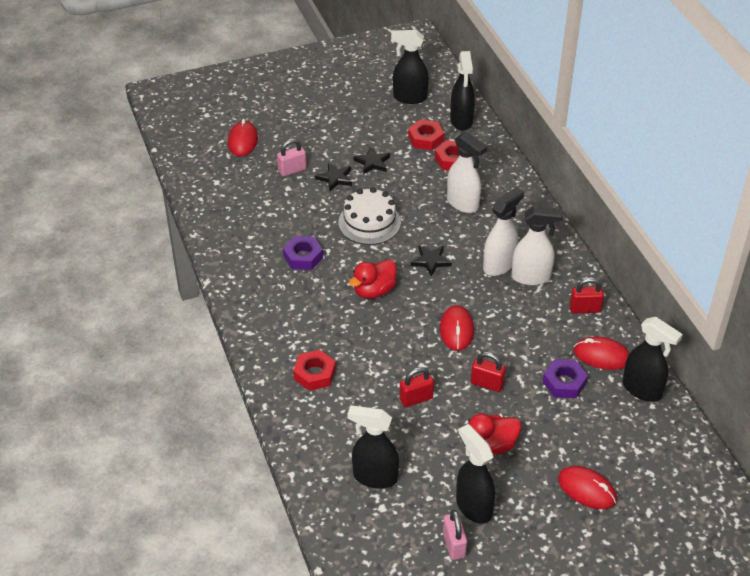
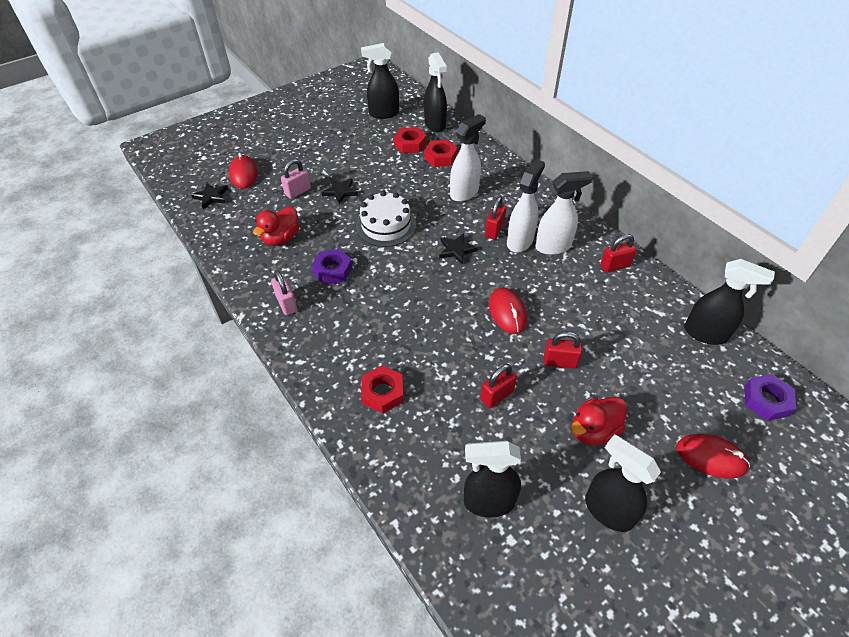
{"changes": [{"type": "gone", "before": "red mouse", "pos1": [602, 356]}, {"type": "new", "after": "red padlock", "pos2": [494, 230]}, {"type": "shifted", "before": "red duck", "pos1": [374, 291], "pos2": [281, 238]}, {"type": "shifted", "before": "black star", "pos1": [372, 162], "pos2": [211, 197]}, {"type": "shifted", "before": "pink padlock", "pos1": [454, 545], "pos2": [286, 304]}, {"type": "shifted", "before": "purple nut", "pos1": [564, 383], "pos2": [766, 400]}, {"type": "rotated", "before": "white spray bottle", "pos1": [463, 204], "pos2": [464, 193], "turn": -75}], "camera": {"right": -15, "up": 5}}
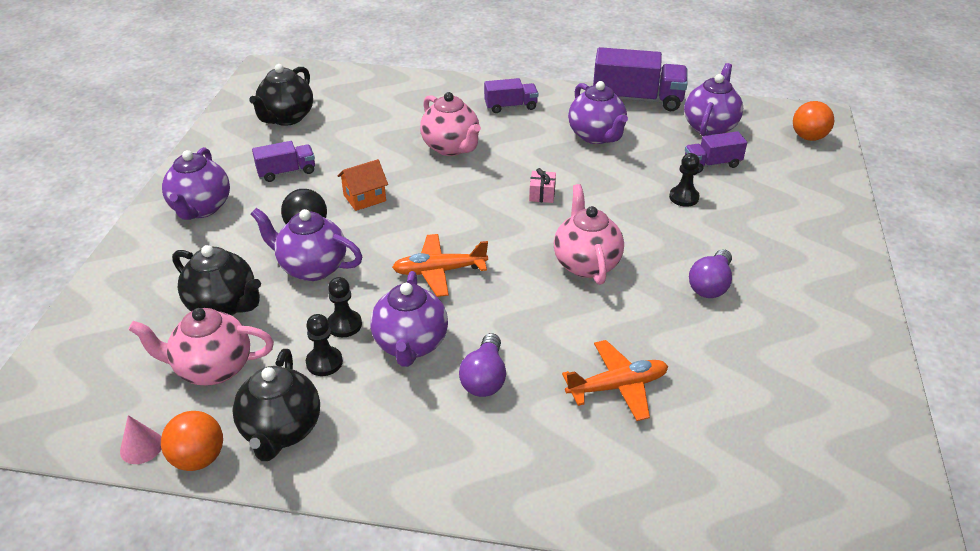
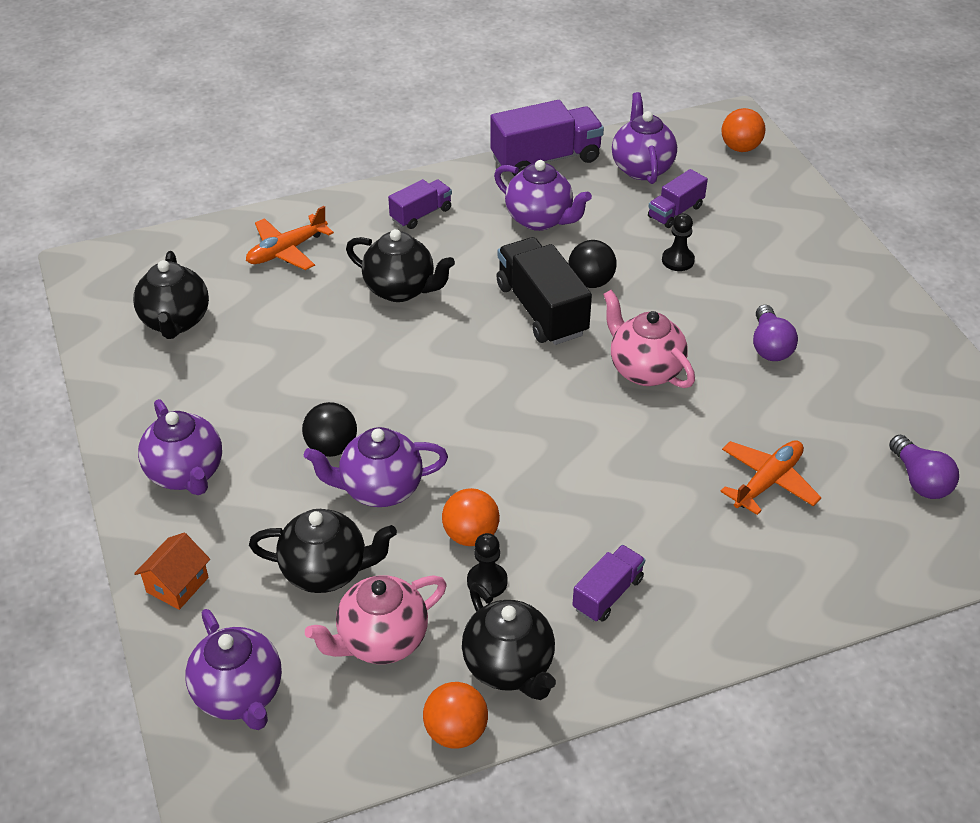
{"changes": [{"type": "gone", "before": "pink cone", "pos1": [141, 447]}, {"type": "new", "after": "black ball", "pos2": [591, 282]}, {"type": "shifted", "before": "purple truck", "pos1": [286, 172], "pos2": [607, 594]}, {"type": "shifted", "before": "orange house", "pos1": [364, 198], "pos2": [177, 585]}, {"type": "shifted", "before": "purple teapot", "pos1": [410, 345], "pos2": [239, 694]}, {"type": "shifted", "before": "orange plane", "pos1": [439, 271], "pos2": [287, 250]}, {"type": "shifted", "before": "purple light bulb", "pos1": [484, 378], "pos2": [920, 480]}, {"type": "swapped", "before": "black pawn", "after": "orange ball", "pos1": [344, 325], "pos2": [471, 535]}, {"type": "swapped", "before": "pink gift", "after": "black truck", "pos1": [542, 194], "pos2": [541, 310]}, {"type": "repainted", "before": "pink teapot", "after": "black teapot", "pos1": [451, 147], "pos2": [401, 289]}], "camera": {"right": -30, "up": 5}}
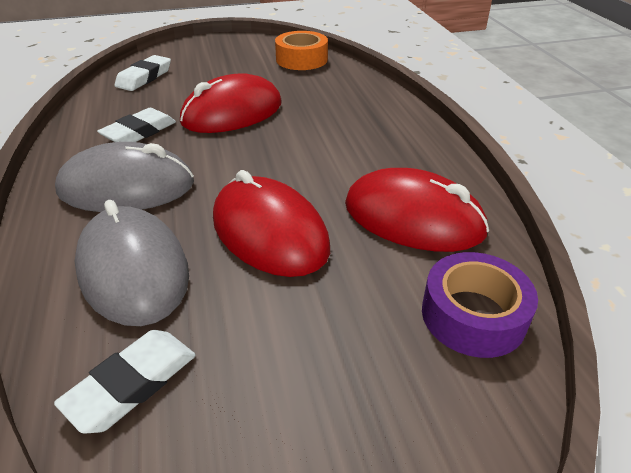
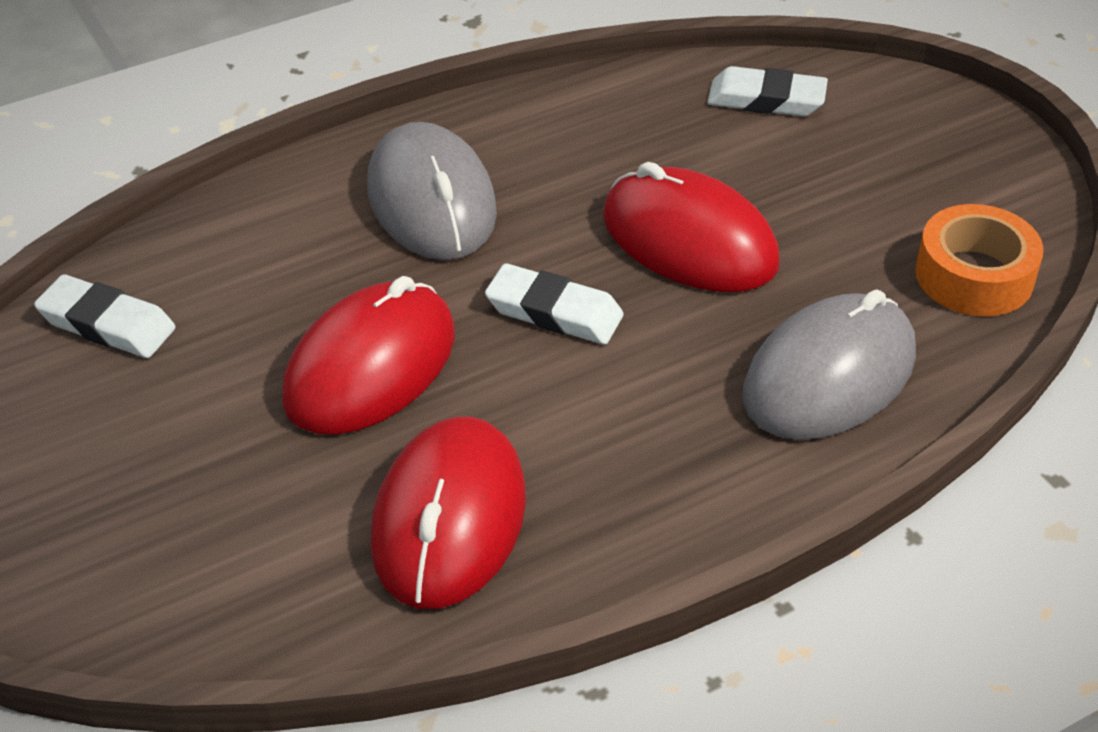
{"changes": [{"type": "gone", "before": "purple tape", "pos1": [473, 315]}, {"type": "shifted", "before": "grey mouse", "pos1": [133, 270], "pos2": [829, 375]}, {"type": "shifted", "before": "white eraser", "pos1": [139, 132], "pos2": [554, 312]}], "camera": {"right": 75, "up": 5}}
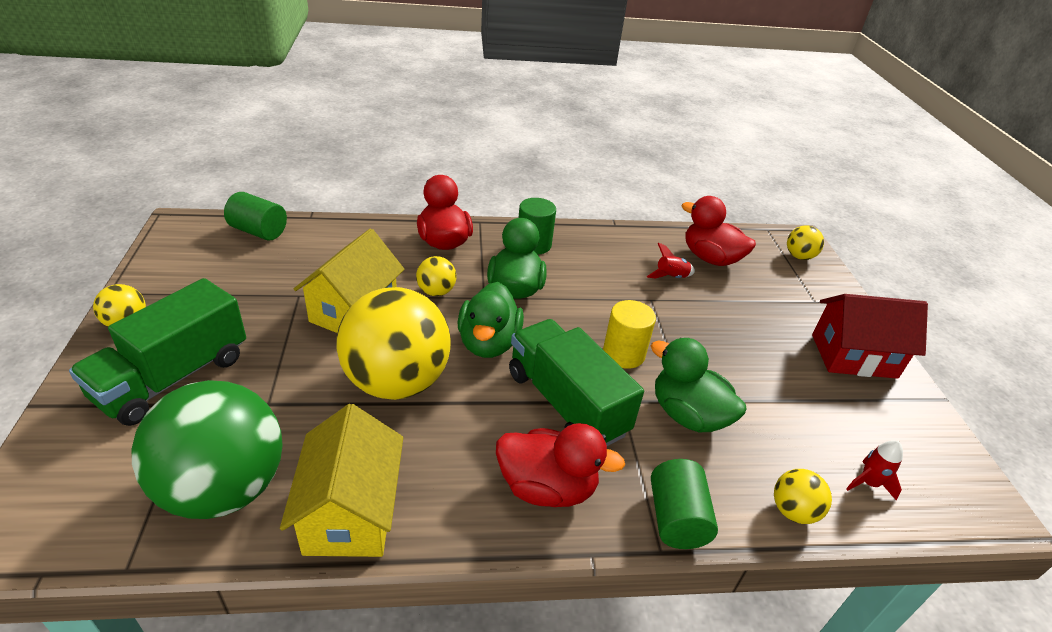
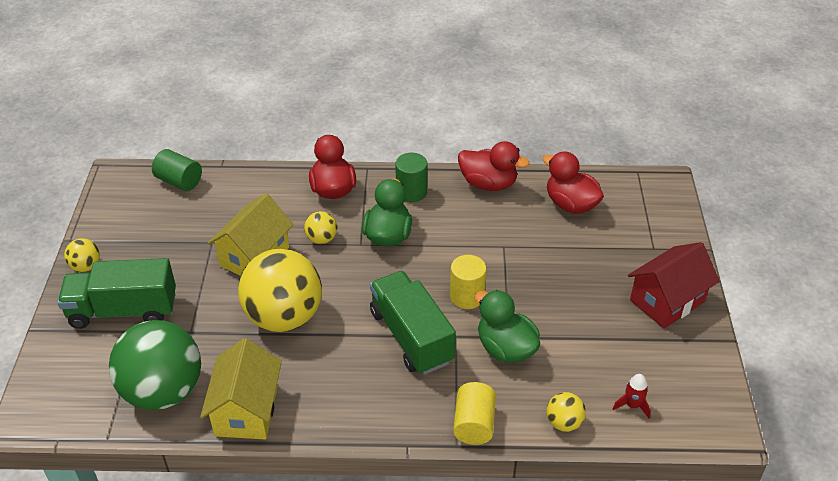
{"changes": [{"type": "gone", "before": "green duck", "pos1": [488, 343]}, {"type": "gone", "before": "red rocket", "pos1": [671, 277]}, {"type": "gone", "before": "yellow ball", "pos1": [799, 256]}, {"type": "shifted", "before": "red duck", "pos1": [547, 487], "pos2": [488, 184]}, {"type": "repainted", "before": "green cylinder", "after": "yellow cylinder", "pos1": [676, 519], "pos2": [474, 424]}, {"type": "rotated", "before": "green truck", "pos1": [173, 377], "pos2": [123, 310], "turn": 45}, {"type": "rotated", "before": "red house", "pos1": [853, 356], "pos2": [667, 301], "turn": -45}], "camera": {"right": 10, "up": 5}}
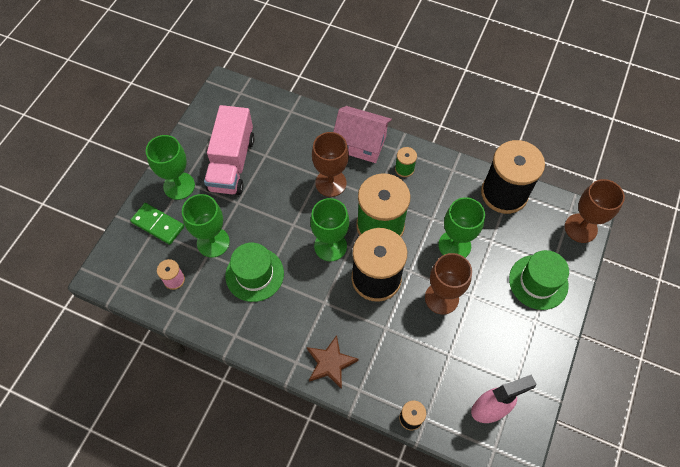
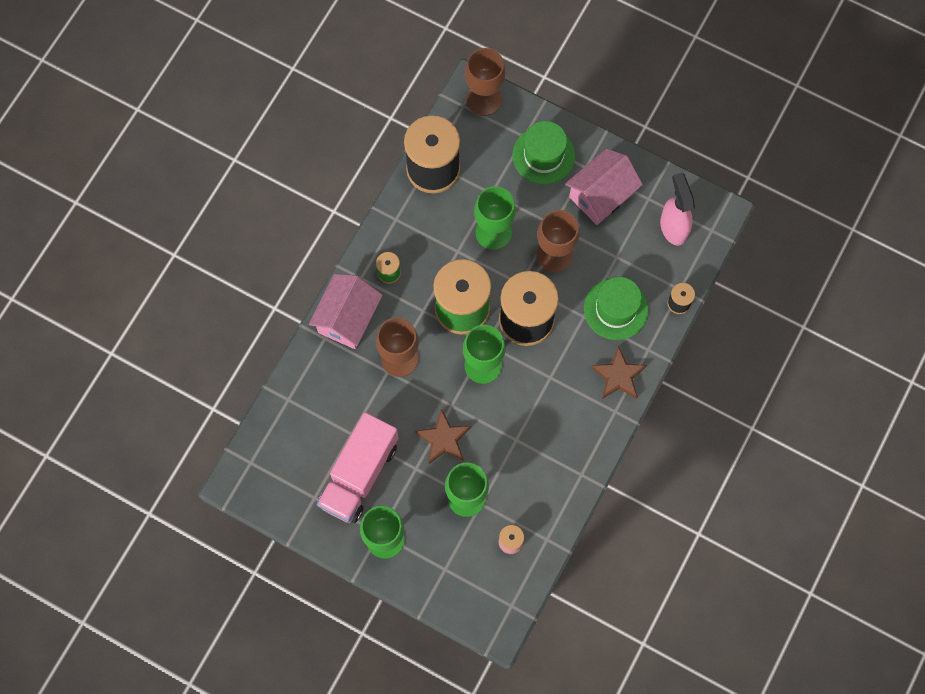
{"changes": [{"type": "gone", "before": "green domino", "pos1": [158, 224]}, {"type": "new", "after": "brown star", "pos2": [444, 439]}, {"type": "new", "after": "pink house", "pos2": [601, 195]}, {"type": "shifted", "before": "green hat", "pos1": [254, 274], "pos2": [615, 309]}, {"type": "rotated", "before": "pink truck", "pos1": [232, 163], "pos2": [359, 474], "turn": 105}], "camera": {"right": -85, "up": 10}}
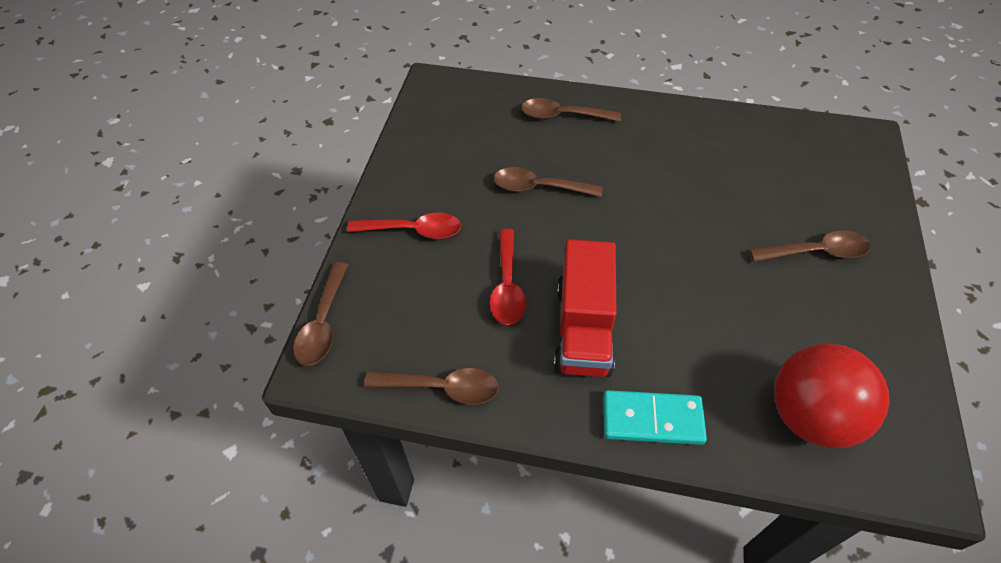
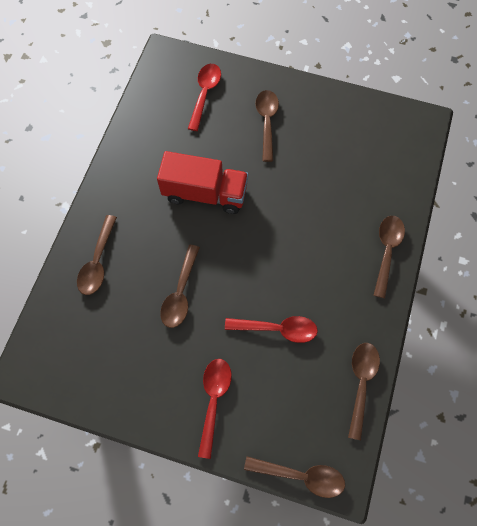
{"changes": [{"type": "gone", "before": "red ball", "pos1": [810, 416]}, {"type": "new", "after": "red spoon", "pos2": [205, 94]}, {"type": "shifted", "before": "red truck", "pos1": [583, 328], "pos2": [205, 193]}, {"type": "swapped", "before": "turquoise domino", "after": "brown spoon", "pos1": [652, 419], "pos2": [387, 251]}], "camera": {"right": -85, "up": 15}}
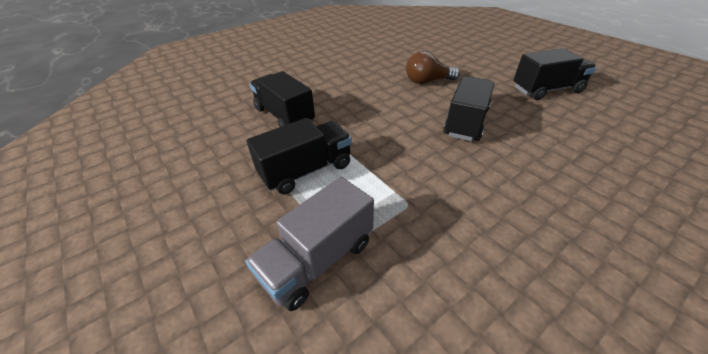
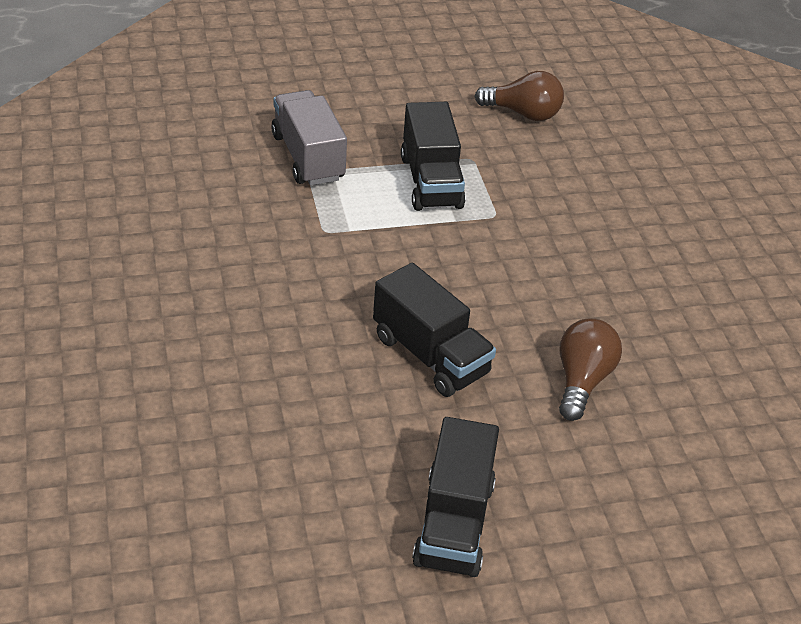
{"changes": [{"type": "gone", "before": "black truck", "pos1": [284, 116]}, {"type": "new", "after": "brown light bulb", "pos2": [523, 113]}], "camera": {"right": 110, "up": 0}}
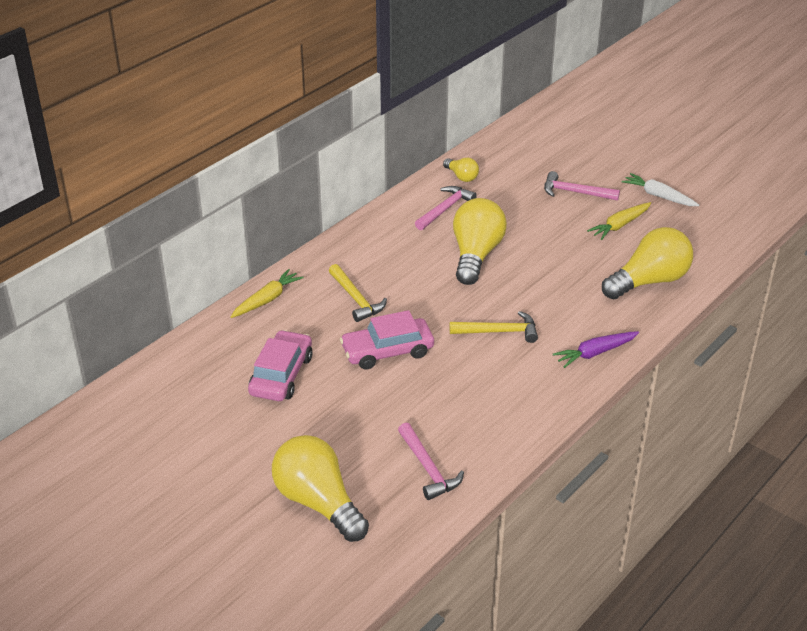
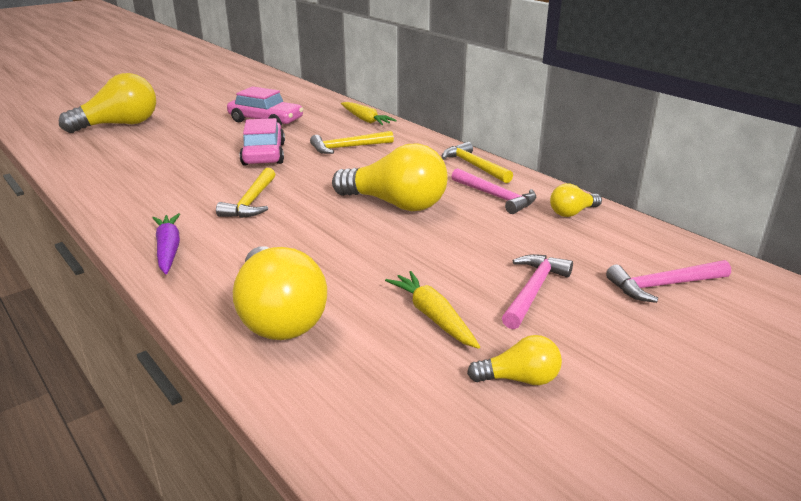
{"changes": [{"type": "new", "after": "yellow hammer", "pos2": [474, 166]}, {"type": "shifted", "before": "pink hammer", "pos1": [428, 468], "pos2": [663, 286]}, {"type": "swapped", "before": "white carrot", "after": "yellow light bulb", "pos1": [659, 196], "pos2": [519, 379]}], "camera": {"right": 100, "up": -10}}
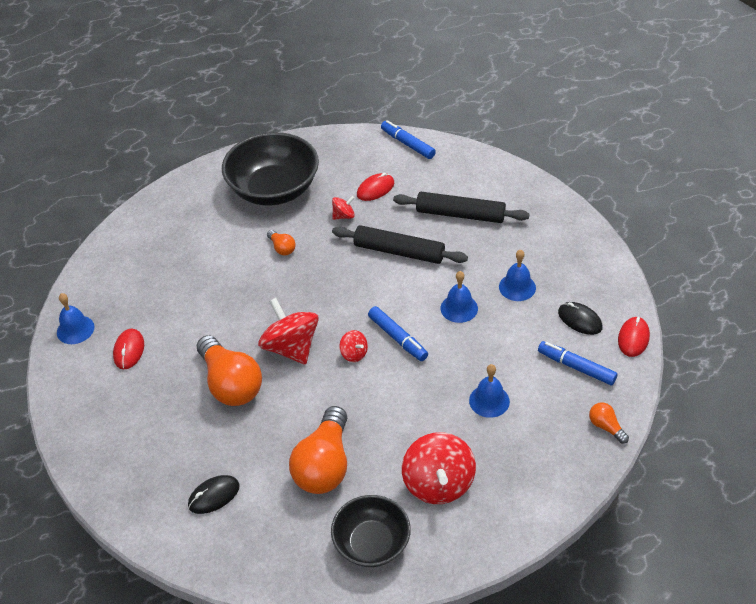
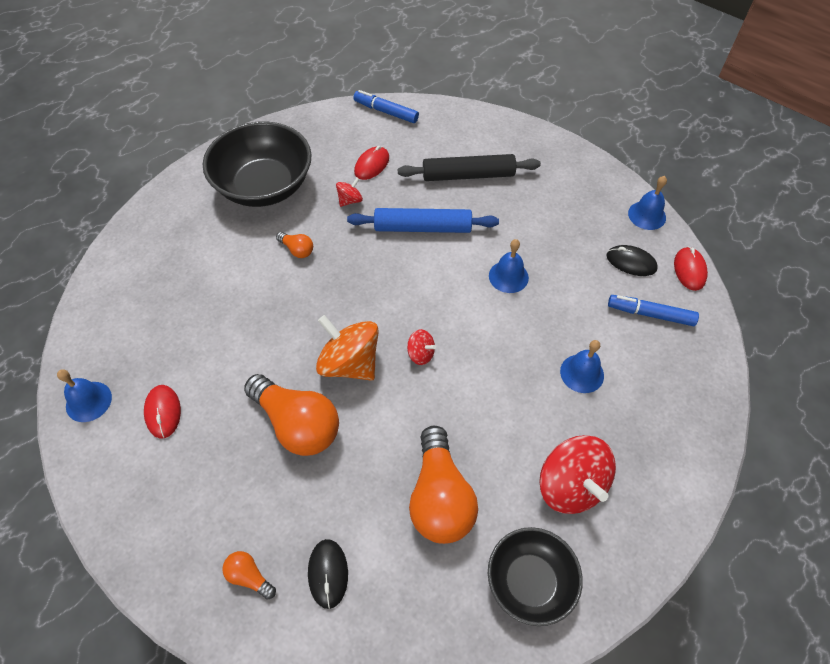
{"changes": [{"type": "gone", "before": "blue marker", "pos1": [397, 338]}, {"type": "shifted", "before": "blue bell", "pos1": [517, 287], "pos2": [647, 215]}, {"type": "shifted", "before": "orange light bulb", "pos1": [606, 427], "pos2": [249, 577]}, {"type": "repainted", "before": "red spinning top", "after": "orange spinning top", "pos1": [291, 347], "pos2": [350, 363]}, {"type": "repainted", "before": "black rolling pin", "after": "blue rolling pin", "pos1": [399, 251], "pos2": [422, 227]}, {"type": "rotated", "before": "black mouse", "pos1": [214, 496], "pos2": [328, 573], "turn": -45}], "camera": {"right": -20, "up": 10}}
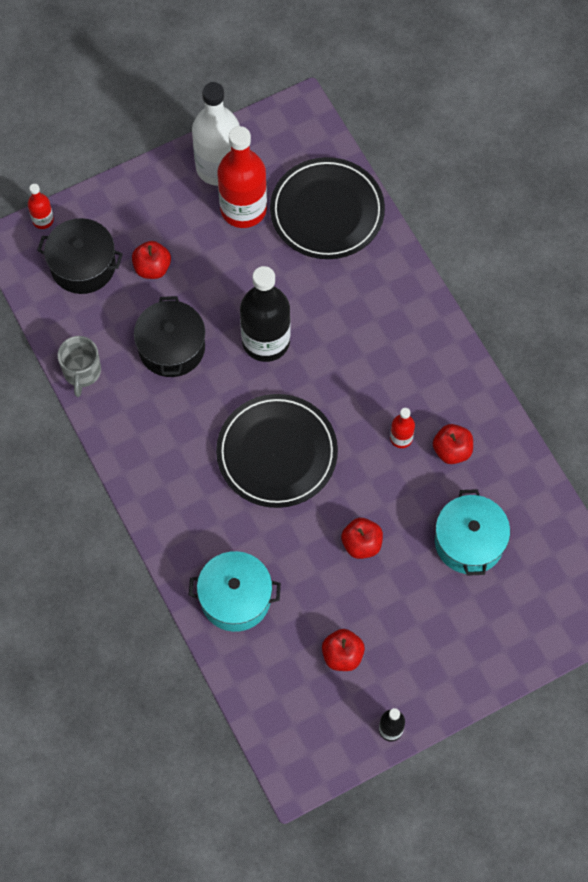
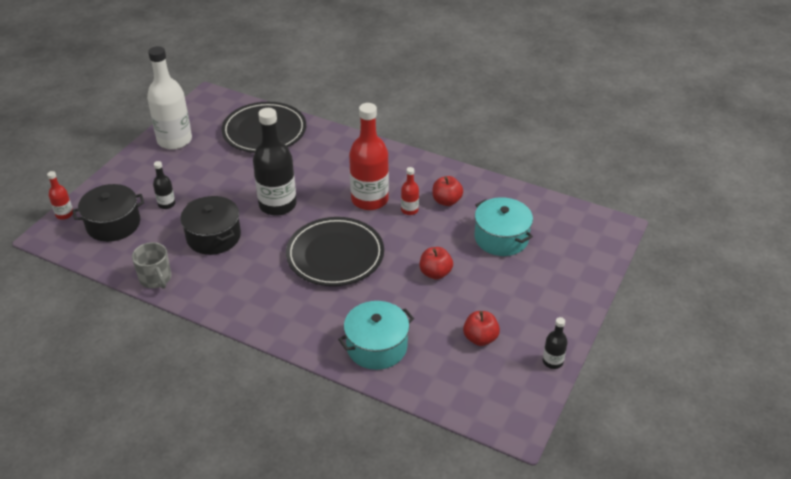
{"changes": [{"type": "shifted", "before": "red bottle", "pos1": [243, 209], "pos2": [369, 200]}, {"type": "swapped", "before": "red apple", "after": "black bottle", "pos1": [152, 268], "pos2": [166, 204]}], "camera": {"right": -35, "up": -25}}
